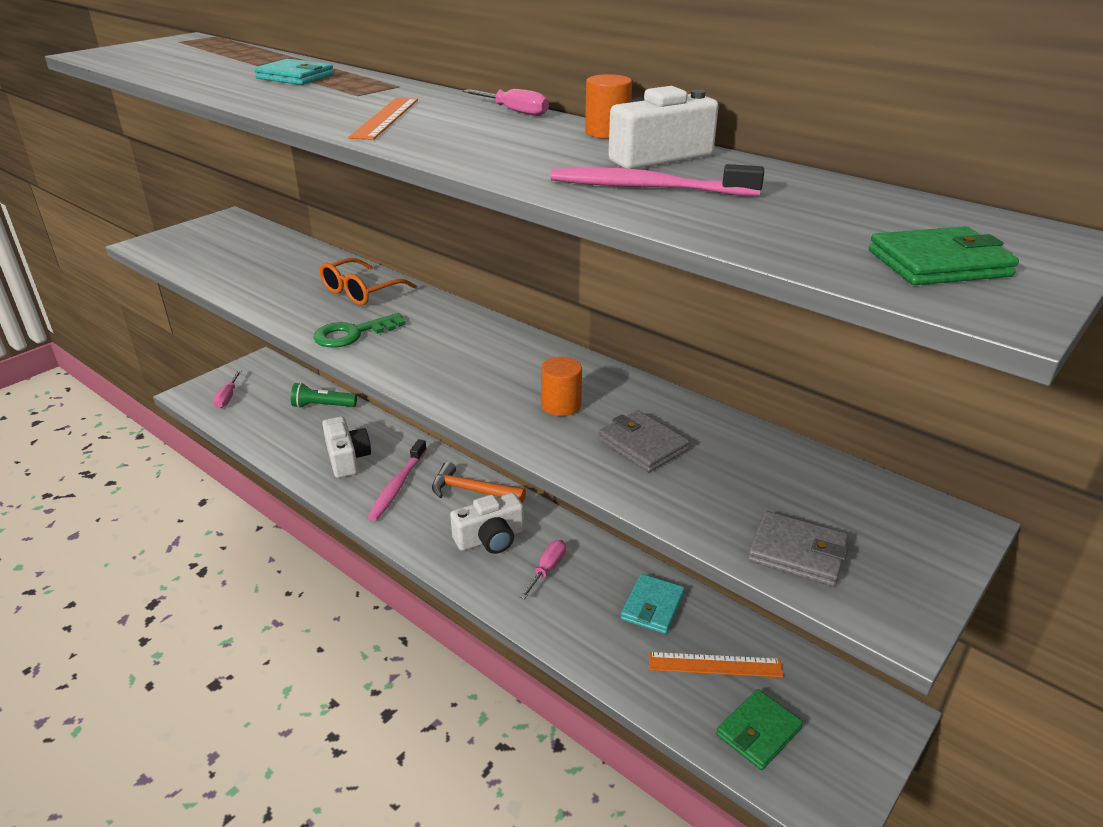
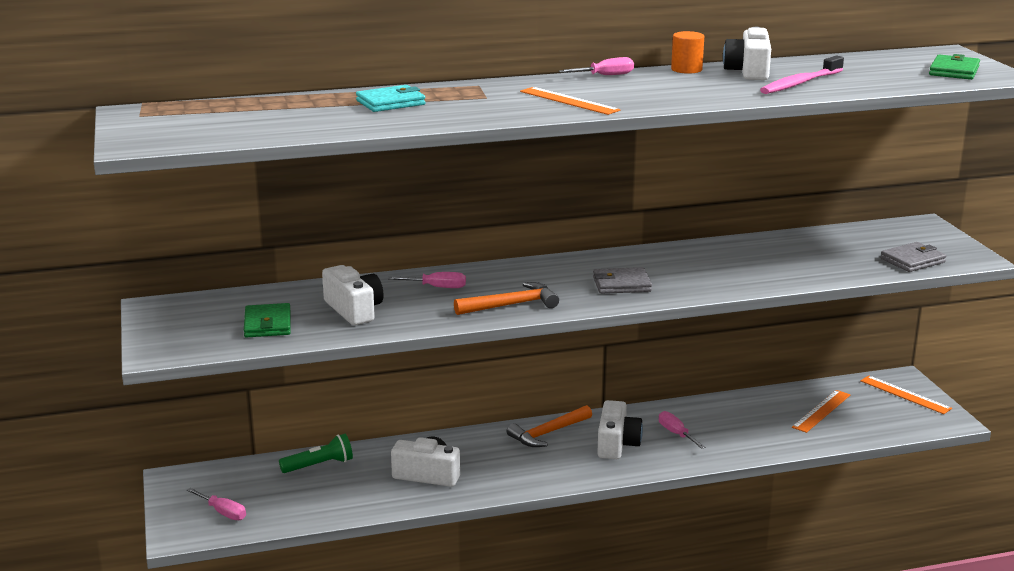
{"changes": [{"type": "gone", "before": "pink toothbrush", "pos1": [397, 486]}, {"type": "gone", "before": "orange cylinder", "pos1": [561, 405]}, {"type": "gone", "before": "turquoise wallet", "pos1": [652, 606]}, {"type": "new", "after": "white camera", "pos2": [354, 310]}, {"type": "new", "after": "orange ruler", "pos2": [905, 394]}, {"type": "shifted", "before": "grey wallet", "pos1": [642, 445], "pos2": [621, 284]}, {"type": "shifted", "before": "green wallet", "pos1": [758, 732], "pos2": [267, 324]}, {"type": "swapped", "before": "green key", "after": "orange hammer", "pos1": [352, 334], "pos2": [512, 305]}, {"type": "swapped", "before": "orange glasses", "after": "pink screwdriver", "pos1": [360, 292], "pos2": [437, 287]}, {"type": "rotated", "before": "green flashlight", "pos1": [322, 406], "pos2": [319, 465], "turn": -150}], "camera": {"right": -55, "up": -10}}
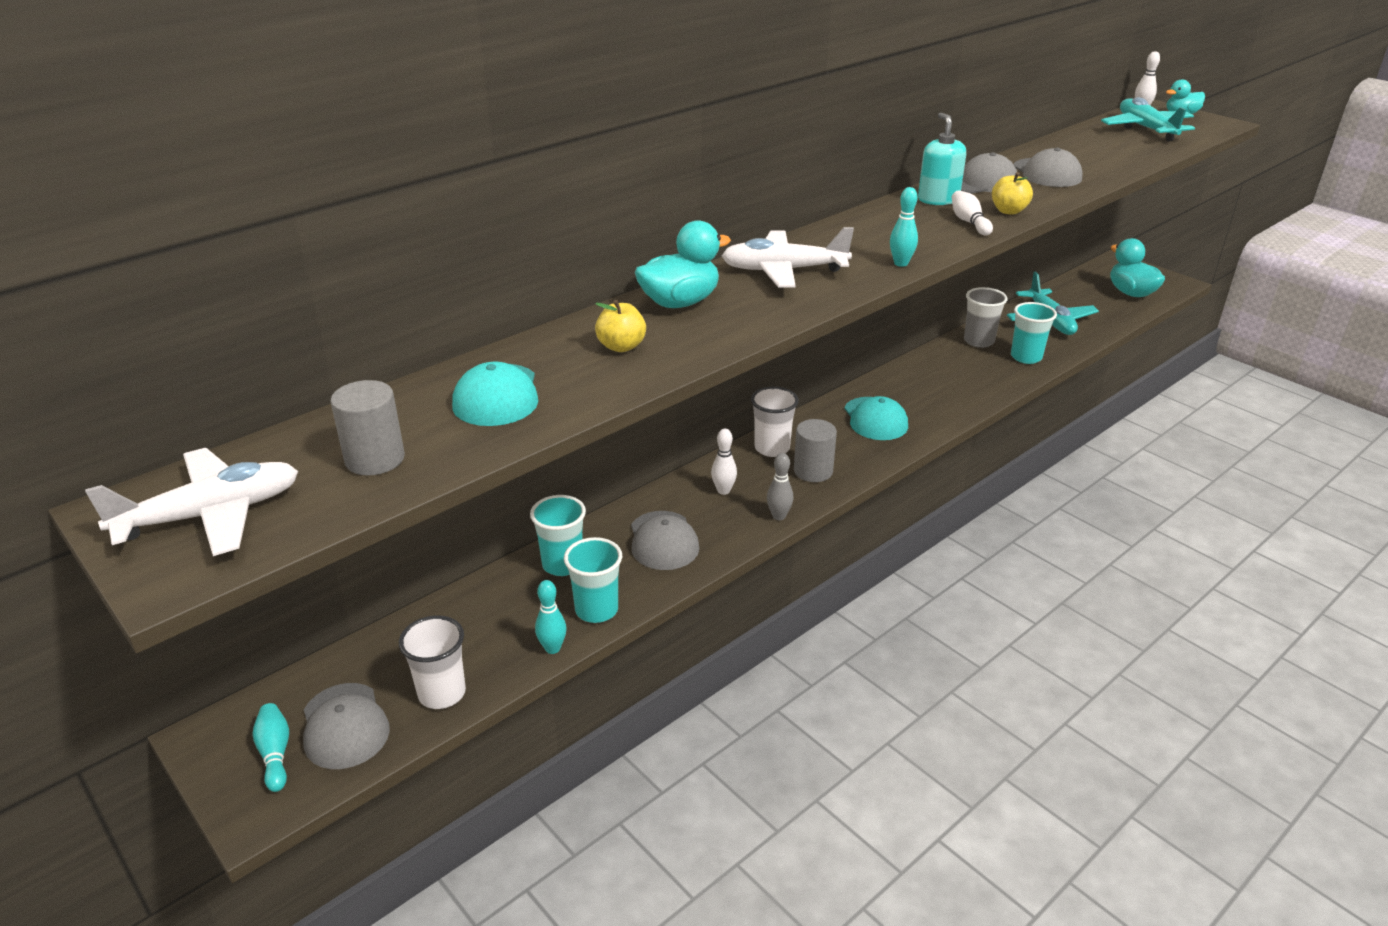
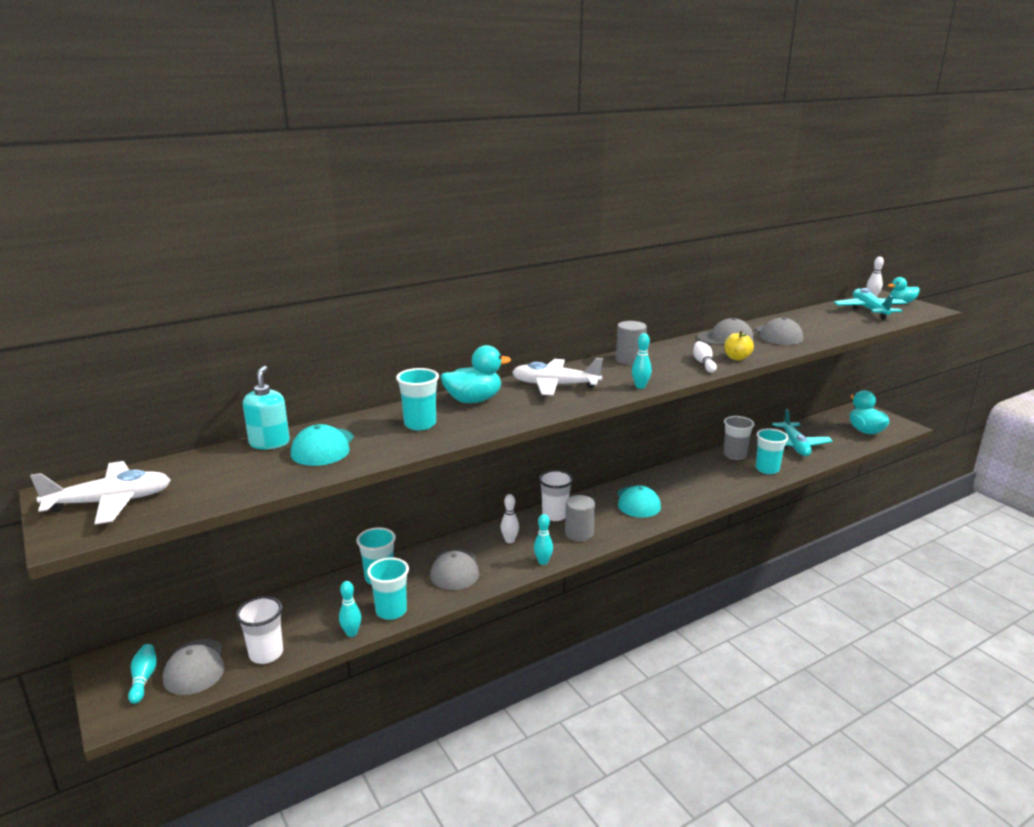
{"changes": [{"type": "shifted", "before": "grey cylinder", "pos1": [375, 459], "pos2": [629, 360]}, {"type": "shifted", "before": "turquoise soap dispenser", "pos1": [938, 199], "pos2": [269, 443]}, {"type": "swapped", "before": "yellow apple", "after": "turquoise cup", "pos1": [621, 346], "pos2": [420, 424]}, {"type": "repainted", "before": "grey bowling pin", "after": "turquoise bowling pin", "pos1": [778, 516], "pos2": [543, 562]}], "camera": {"right": 10, "up": -10}}
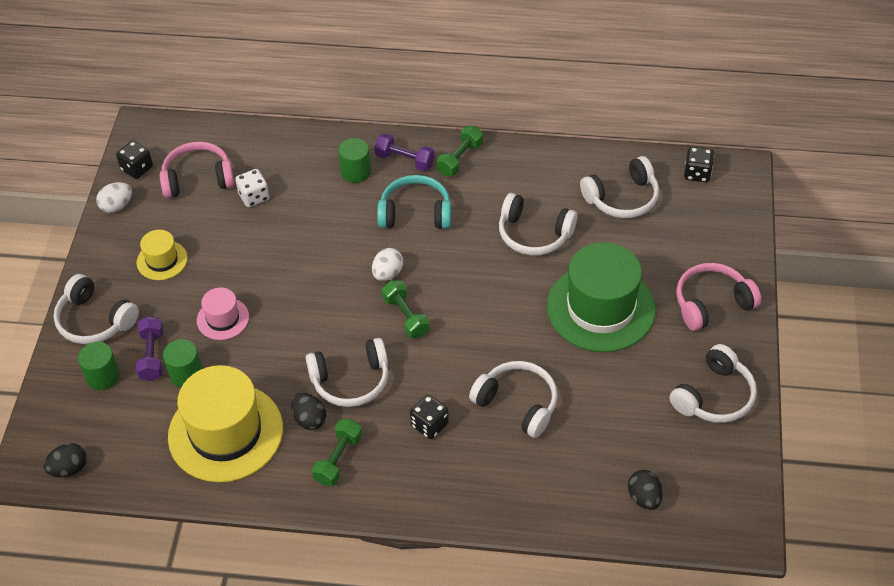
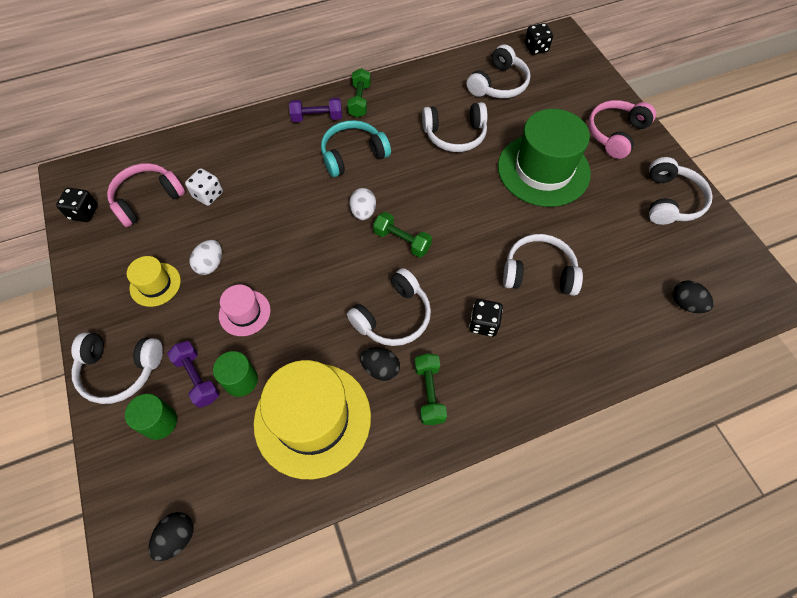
{"changes": [{"type": "gone", "before": "green cylinder", "pos1": [356, 172]}, {"type": "shifted", "before": "white egg", "pos1": [117, 206], "pos2": [210, 264]}], "camera": {"right": -30, "up": 10}}
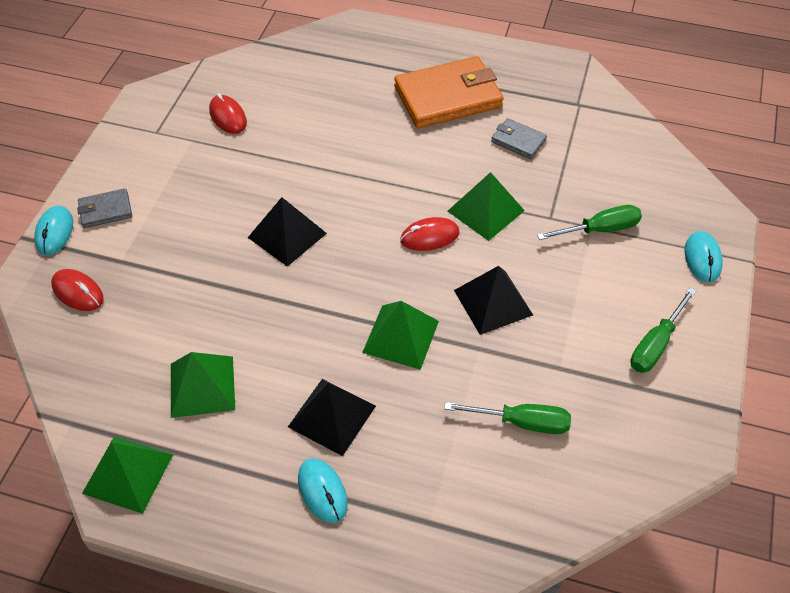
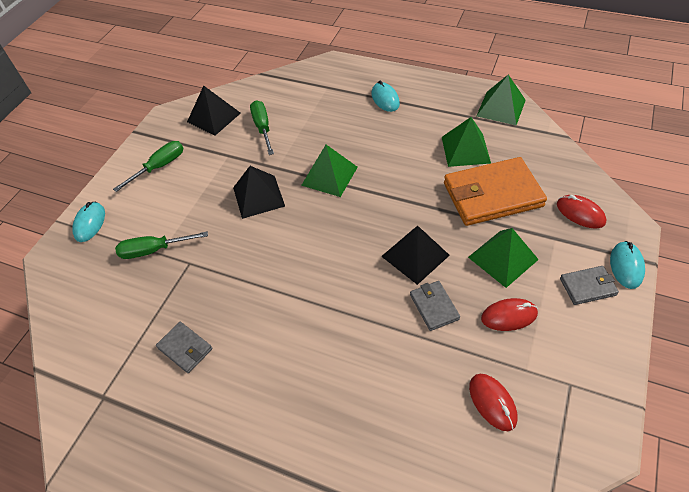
{"changes": [{"type": "new", "after": "grey wallet", "pos2": [434, 307]}, {"type": "shifted", "before": "black pyramid", "pos1": [332, 416], "pos2": [214, 117]}, {"type": "shifted", "before": "orange wallet", "pos1": [448, 97], "pos2": [492, 195]}, {"type": "shifted", "before": "red mouse", "pos1": [429, 237], "pos2": [509, 316]}, {"type": "shifted", "before": "green pyramid", "pos1": [485, 210], "pos2": [503, 258]}, {"type": "rotated", "before": "green screwdriver", "pos1": [522, 422], "pos2": [263, 127], "turn": 60}], "camera": {"right": -170, "up": 0}}
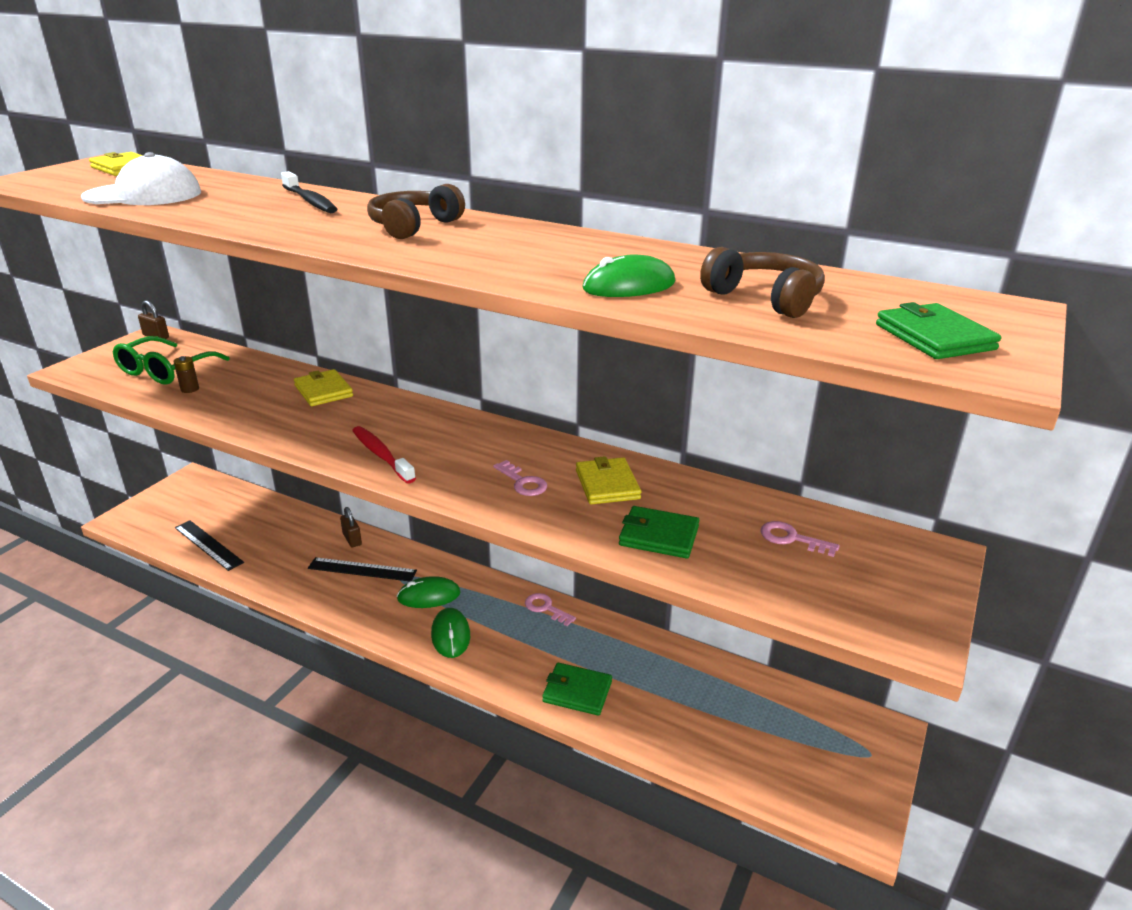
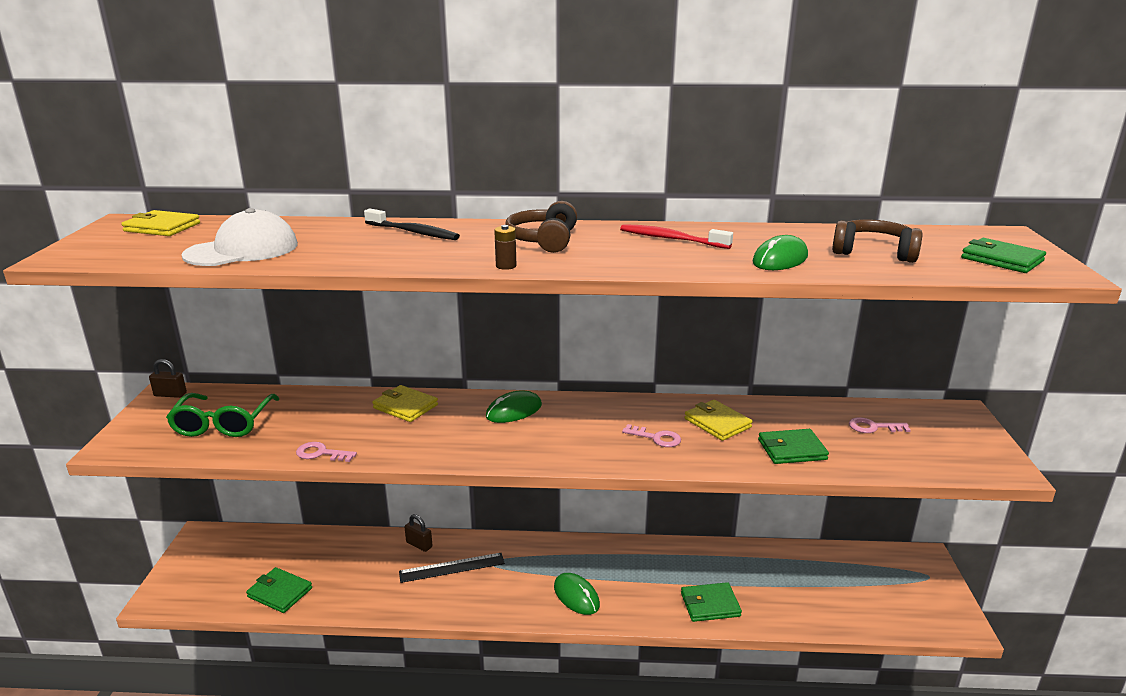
{"changes": [{"type": "shifted", "before": "brown battery", "pos1": [190, 389], "pos2": [506, 266]}, {"type": "shifted", "before": "red toothbrush", "pos1": [381, 455], "pos2": [671, 239]}, {"type": "shifted", "before": "green mouse", "pos1": [429, 596], "pos2": [514, 411]}, {"type": "shifted", "before": "pink key", "pos1": [546, 608], "pos2": [321, 453]}, {"type": "swapped", "before": "black ruler", "after": "green wallet", "pos1": [208, 545], "pos2": [280, 592]}], "camera": {"right": -25, "up": -5}}
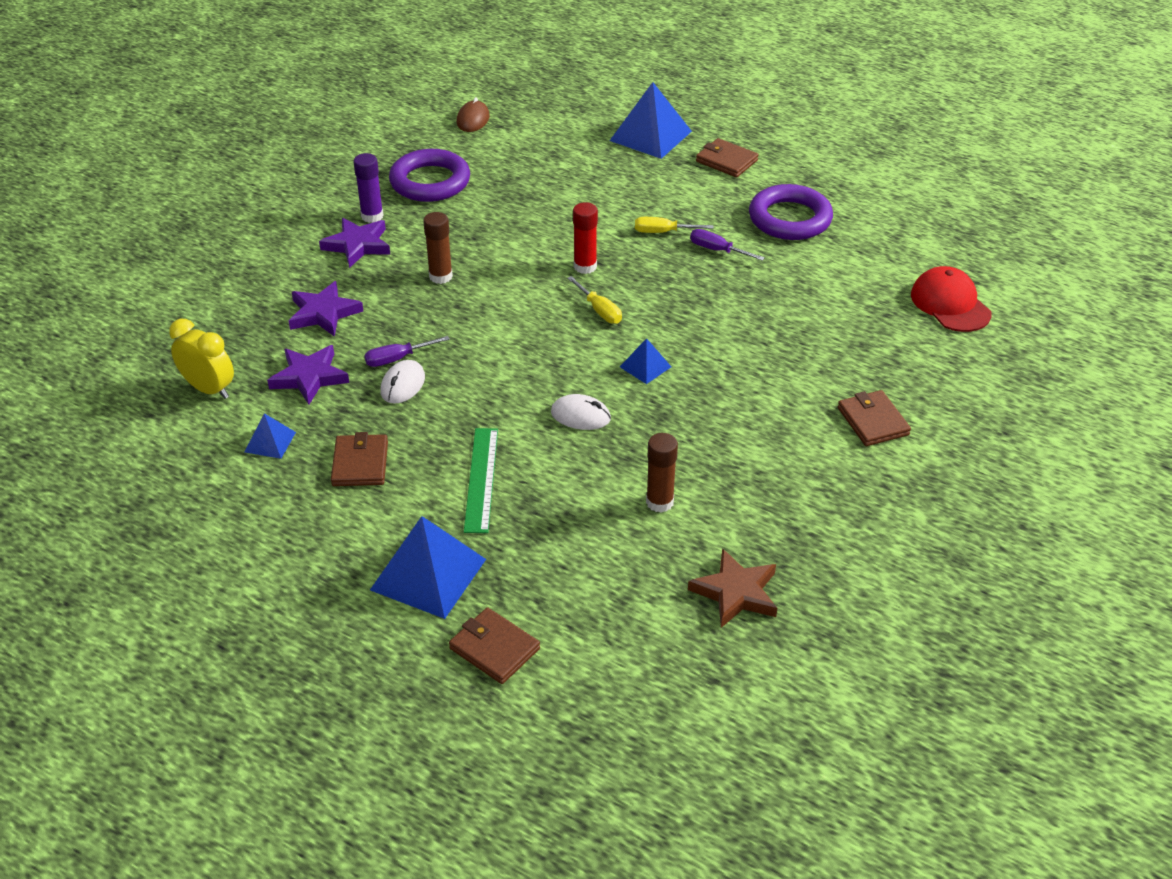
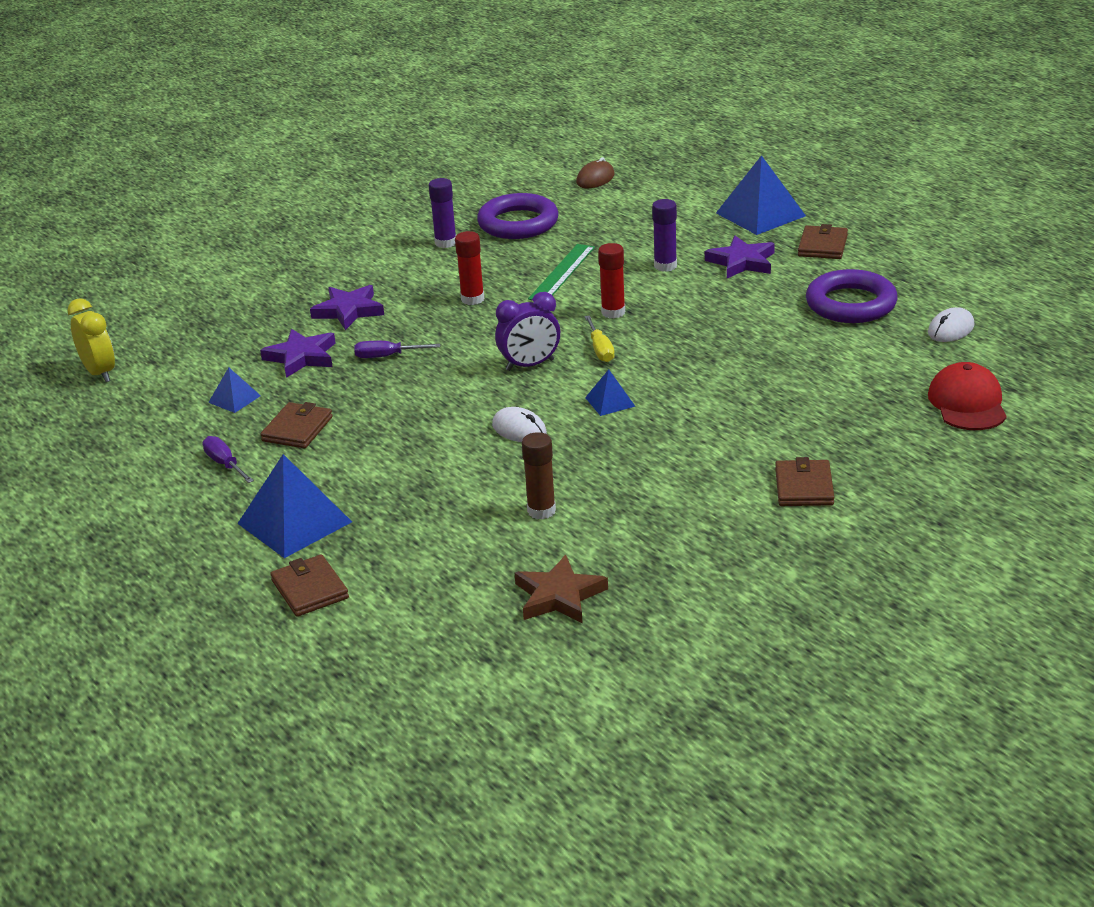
{"changes": [{"type": "gone", "before": "yellow screwdriver", "pos1": [662, 232]}, {"type": "new", "after": "purple clock", "pos2": [530, 365]}, {"type": "new", "after": "purple glue stick", "pos2": [665, 266]}, {"type": "shifted", "before": "yellow clock", "pos1": [209, 389], "pos2": [99, 373]}, {"type": "shifted", "before": "purple star", "pos1": [358, 245], "pos2": [742, 262]}, {"type": "shifted", "before": "white mouse", "pos1": [402, 385], "pos2": [950, 329]}, {"type": "shifted", "before": "green ruler", "pos1": [481, 479], "pos2": [562, 273]}, {"type": "shifted", "before": "purple screwdriver", "pos1": [717, 250], "pos2": [224, 464]}, {"type": "repainted", "before": "brown glue stick", "after": "red glue stick", "pos1": [440, 276], "pos2": [472, 299]}, {"type": "rotated", "before": "brown wallet", "pos1": [726, 161], "pos2": [822, 246], "turn": 45}], "camera": {"right": 25, "up": -10}}
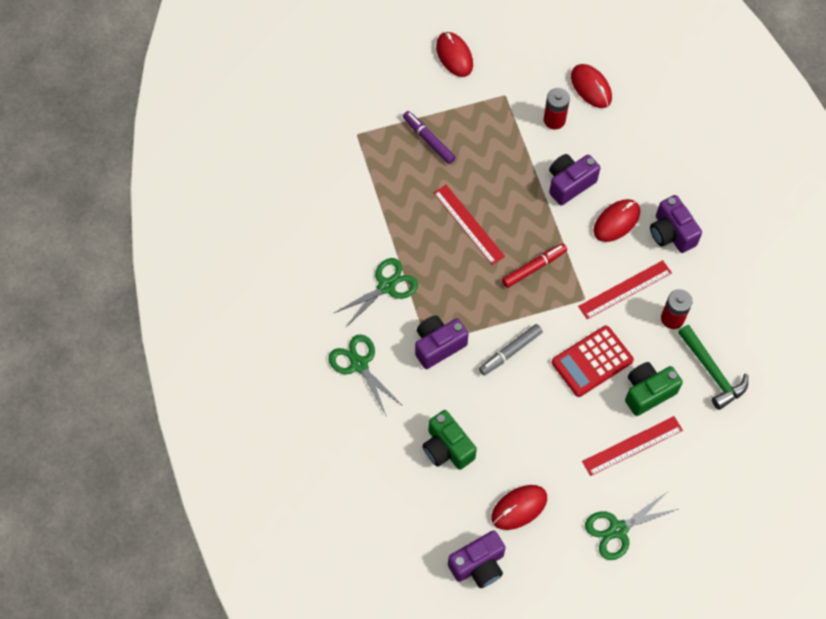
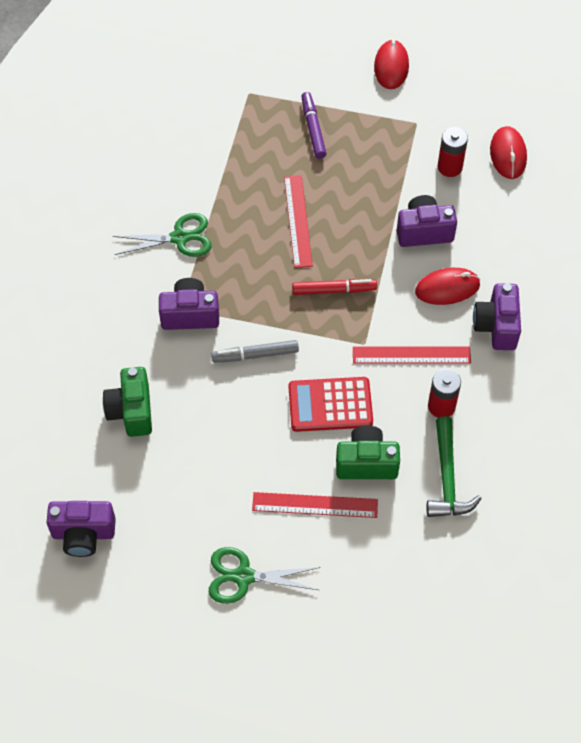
{"changes": [{"type": "gone", "before": "green scissors", "pos1": [359, 364]}, {"type": "gone", "before": "red mouse", "pos1": [519, 508]}], "camera": {"right": 30, "up": -5}}
